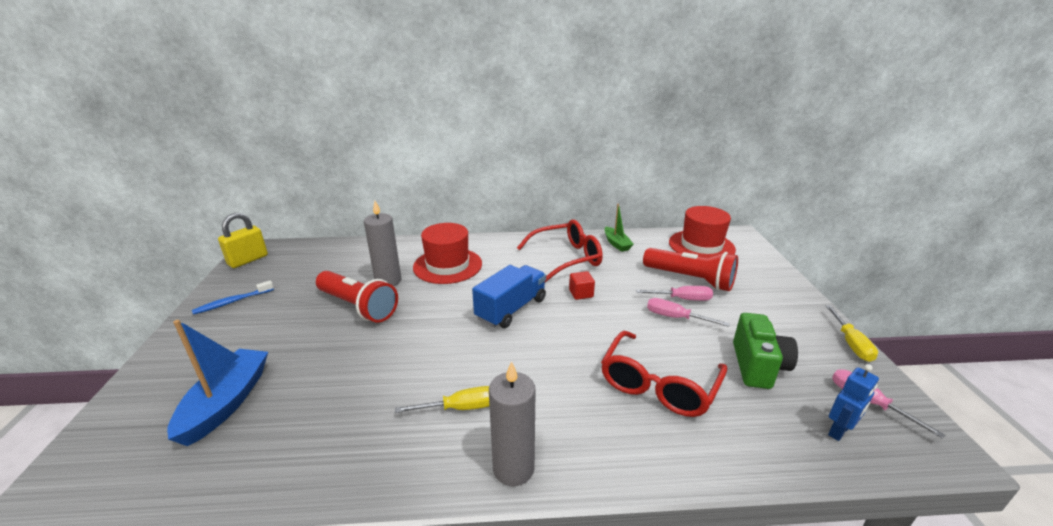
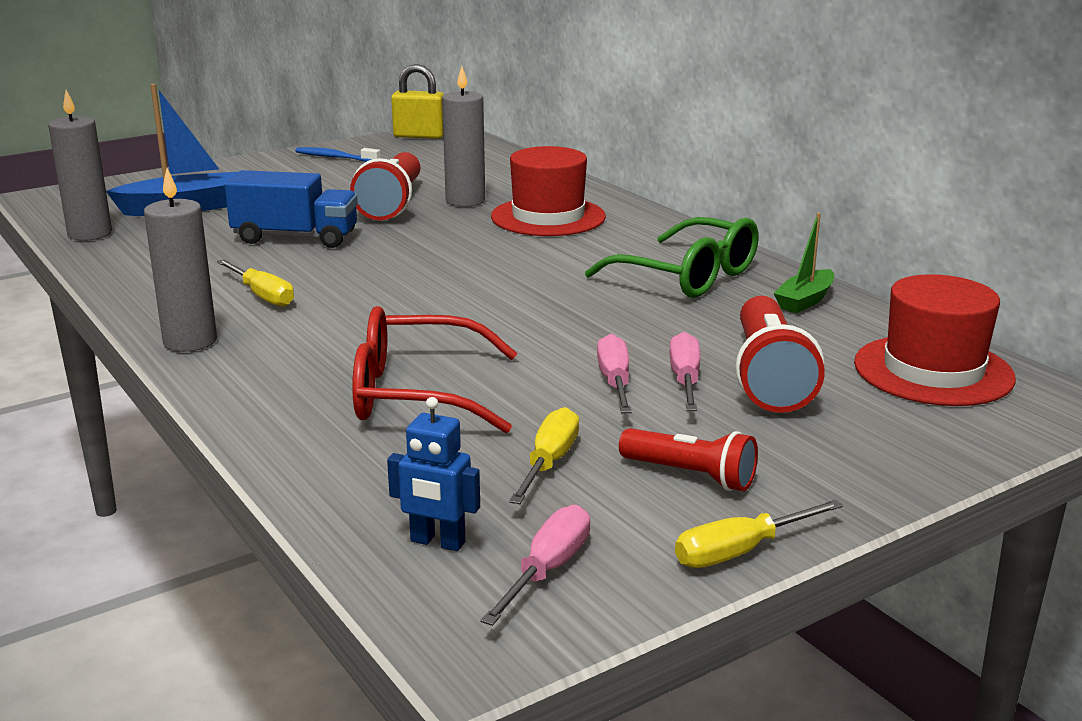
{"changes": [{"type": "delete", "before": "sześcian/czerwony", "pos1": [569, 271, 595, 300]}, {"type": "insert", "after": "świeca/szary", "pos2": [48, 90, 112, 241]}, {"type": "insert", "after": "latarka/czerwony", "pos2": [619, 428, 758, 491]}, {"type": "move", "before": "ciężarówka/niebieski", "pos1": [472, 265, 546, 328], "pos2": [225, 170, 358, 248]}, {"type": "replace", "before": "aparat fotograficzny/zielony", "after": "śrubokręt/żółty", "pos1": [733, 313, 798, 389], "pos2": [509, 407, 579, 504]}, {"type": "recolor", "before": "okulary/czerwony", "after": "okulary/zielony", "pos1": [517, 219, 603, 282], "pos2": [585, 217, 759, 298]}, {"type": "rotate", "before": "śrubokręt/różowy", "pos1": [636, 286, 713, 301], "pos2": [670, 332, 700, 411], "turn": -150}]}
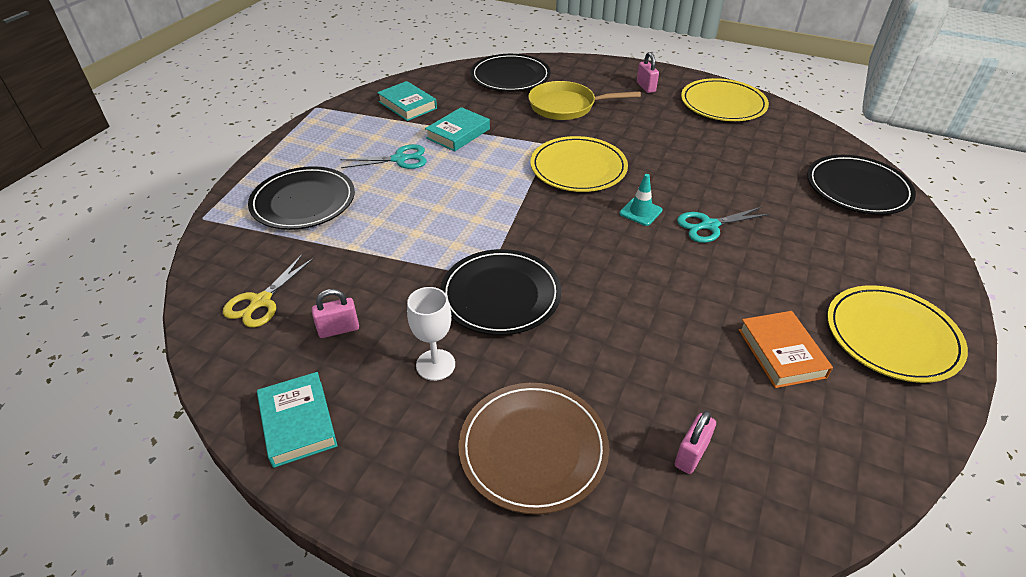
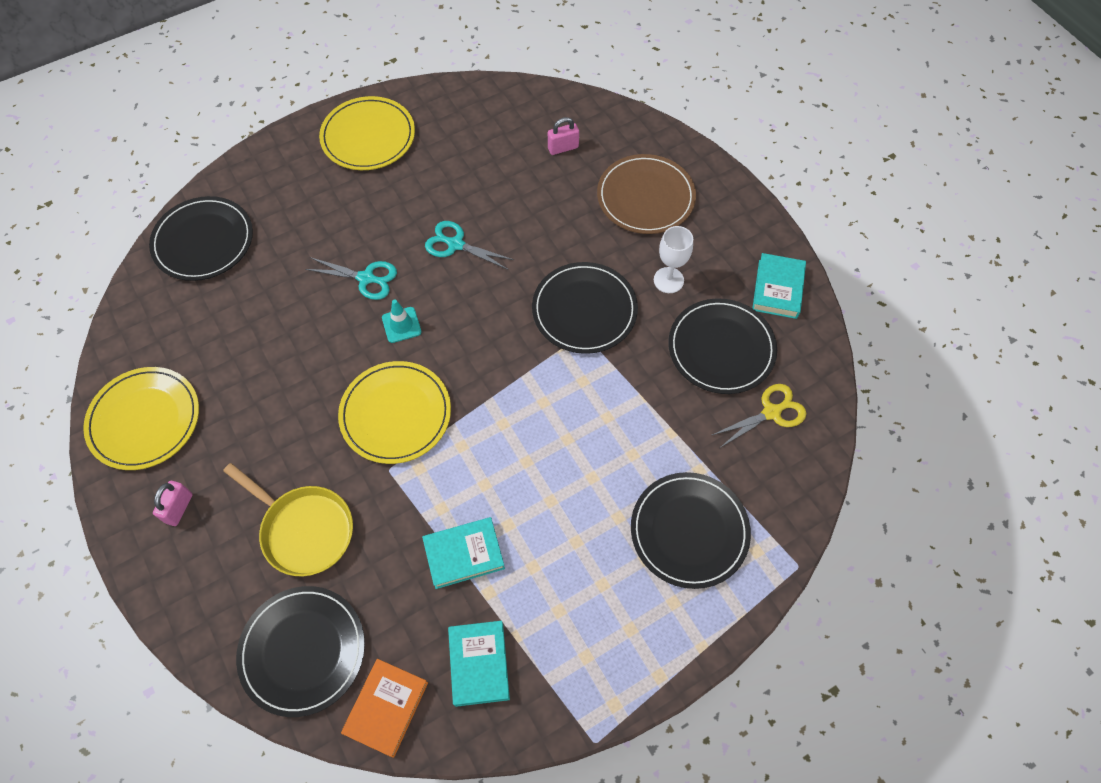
{"changes": [{"type": "move", "before": "nożyczki/turkusowy", "pos1": [340, 144, 427, 169], "pos2": [425, 221, 514, 270]}, {"type": "move", "before": "książka/pomarańczowy", "pos1": [739, 311, 833, 388], "pos2": [341, 659, 428, 758]}, {"type": "replace", "before": "kłódka/różowy", "after": "talerz/czarny", "pos1": [312, 289, 359, 338], "pos2": [668, 298, 777, 394]}]}
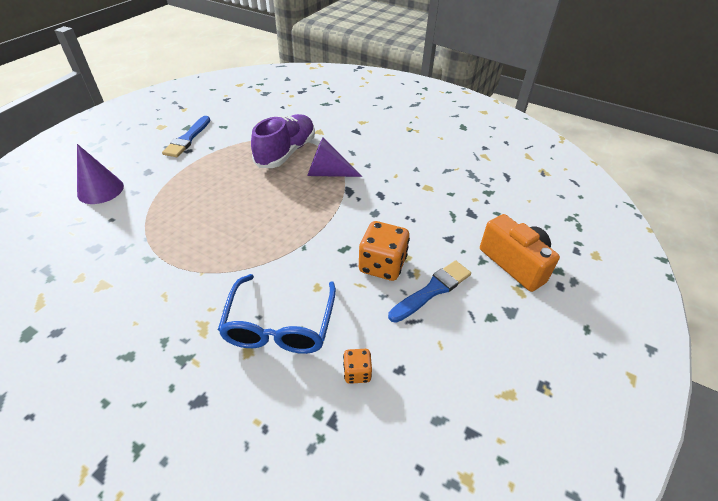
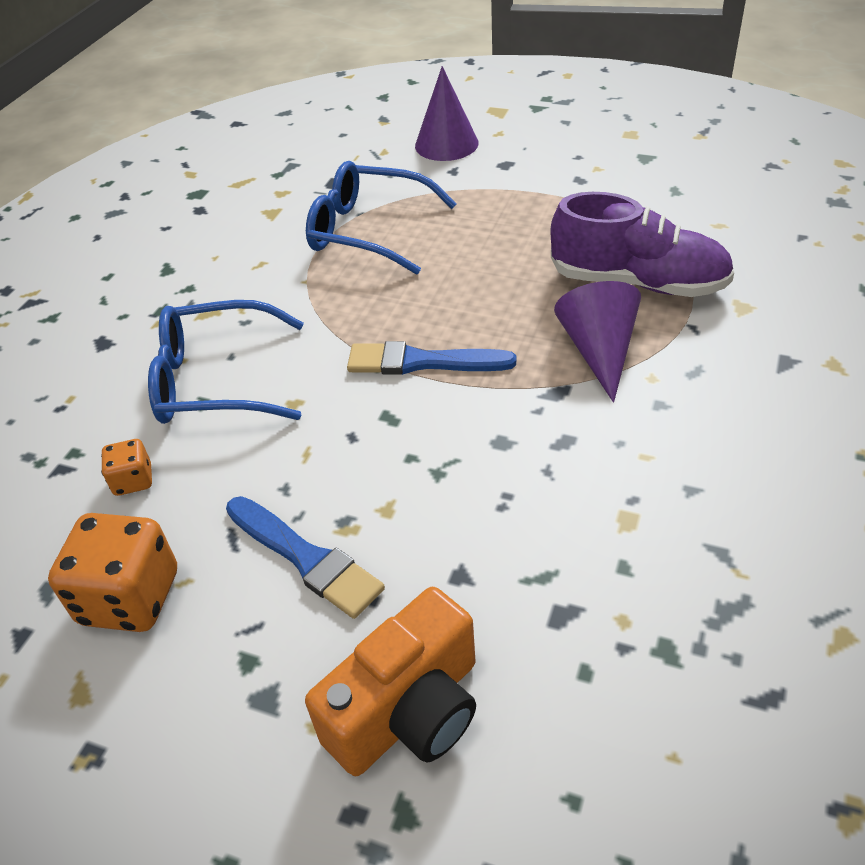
{"changes": [{"type": "insert", "after": "okulary/niebieski", "pos2": [306, 161, 456, 275]}, {"type": "move", "before": "pędzel/niebieski", "pos1": [162, 116, 210, 157], "pos2": [347, 341, 516, 375]}, {"type": "move", "before": "kostka do gry/pomarańczowy", "pos1": [359, 221, 410, 281], "pos2": [48, 513, 177, 632]}]}
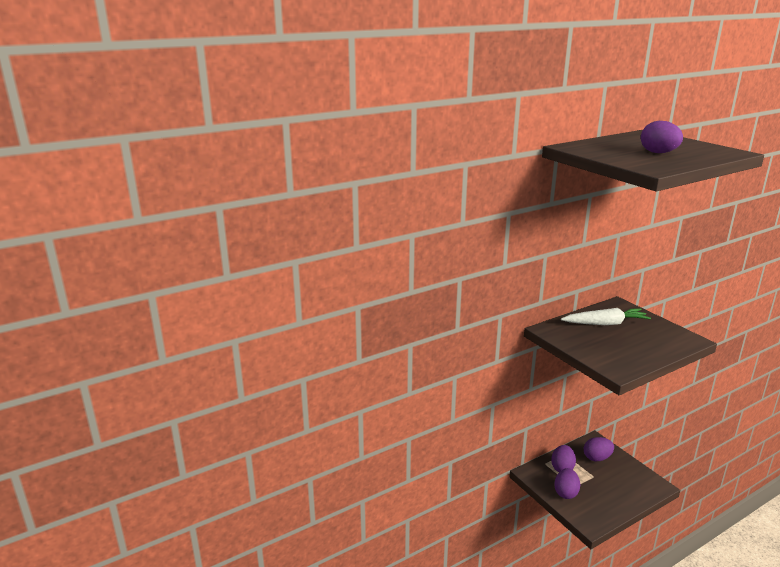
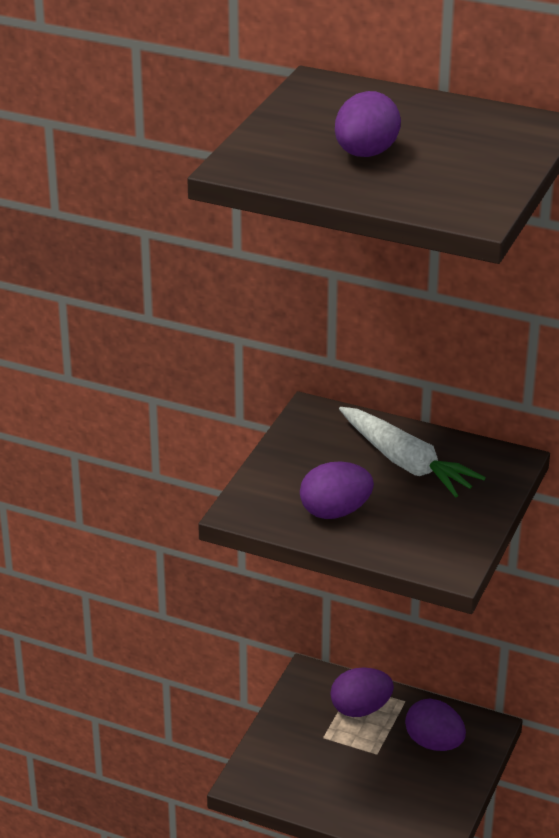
{"changes": [{"type": "move", "before": "jajko/fioletowy", "pos1": [554, 468, 580, 499], "pos2": [300, 461, 374, 519]}]}
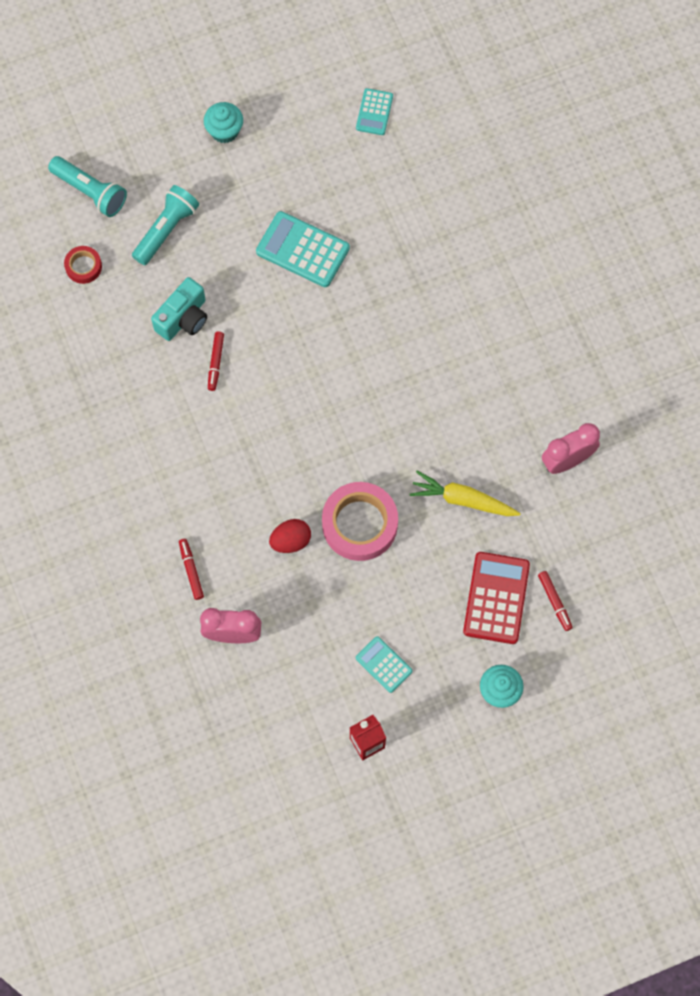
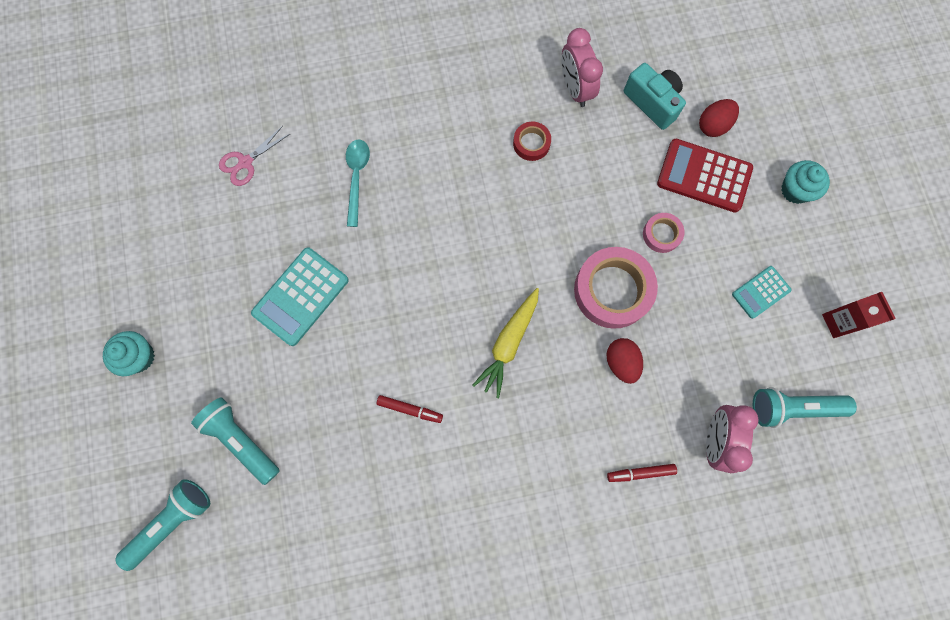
{"changes": [{"type": "delete", "before": "kalkulator/turkusowy", "pos1": [356, 88, 393, 135]}, {"type": "insert", "after": "nożyczki/różowy", "pos2": [219, 126, 290, 186]}, {"type": "insert", "after": "łyżka/turkusowy", "pos2": [346, 139, 370, 227]}, {"type": "insert", "after": "taśma klejąca/różowy", "pos2": [643, 213, 684, 253]}, {"type": "insert", "after": "latarka/turkusowy", "pos2": [753, 387, 857, 428]}, {"type": "move", "before": "taśma klejąca/czerwony", "pos1": [64, 246, 102, 284], "pos2": [513, 122, 551, 161]}, {"type": "move", "before": "aparat fotograficzny/turkusowy", "pos1": [151, 277, 207, 341], "pos2": [624, 63, 686, 130]}, {"type": "move", "before": "marchewka/żółty", "pos1": [409, 471, 521, 516], "pos2": [473, 288, 539, 398]}, {"type": "replace", "before": "flamaster/czerwony", "after": "jajko/czerwony", "pos1": [538, 571, 573, 631], "pos2": [699, 99, 739, 137]}]}
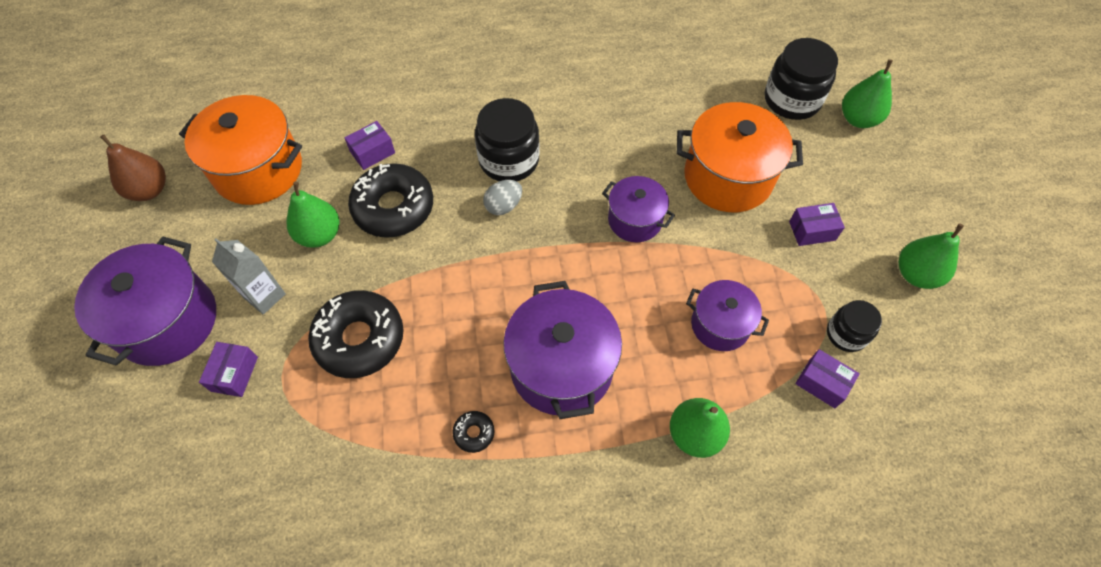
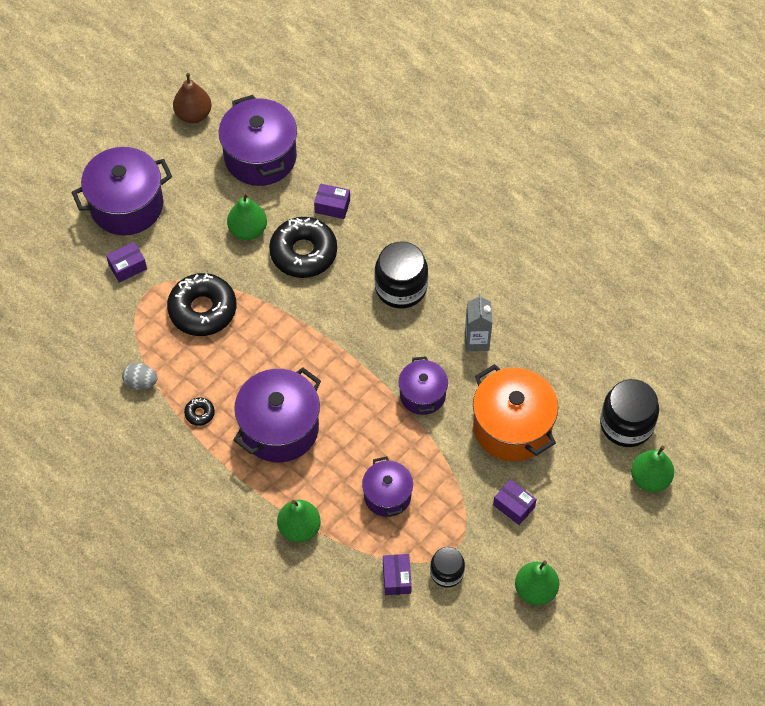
{"changes": [{"type": "move", "before": "karton mleka/szary", "pos1": [212, 238, 286, 315], "pos2": [465, 294, 492, 351]}, {"type": "move", "before": "jajko/szary", "pos1": [483, 180, 522, 215], "pos2": [122, 363, 158, 390]}, {"type": "recolor", "before": "garnek/pomarańczowy", "after": "garnek/fioletowy", "pos1": [179, 95, 302, 205], "pos2": [219, 95, 297, 186]}]}
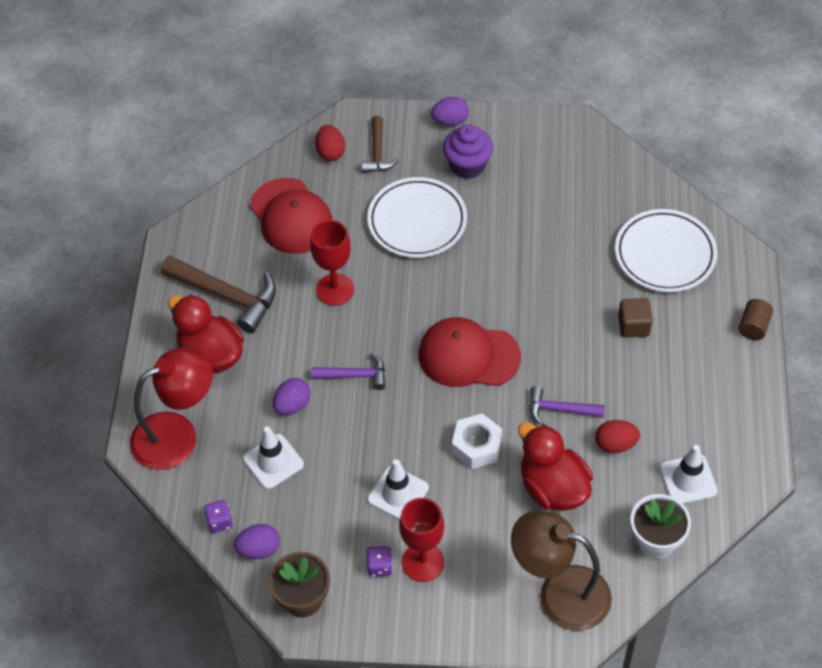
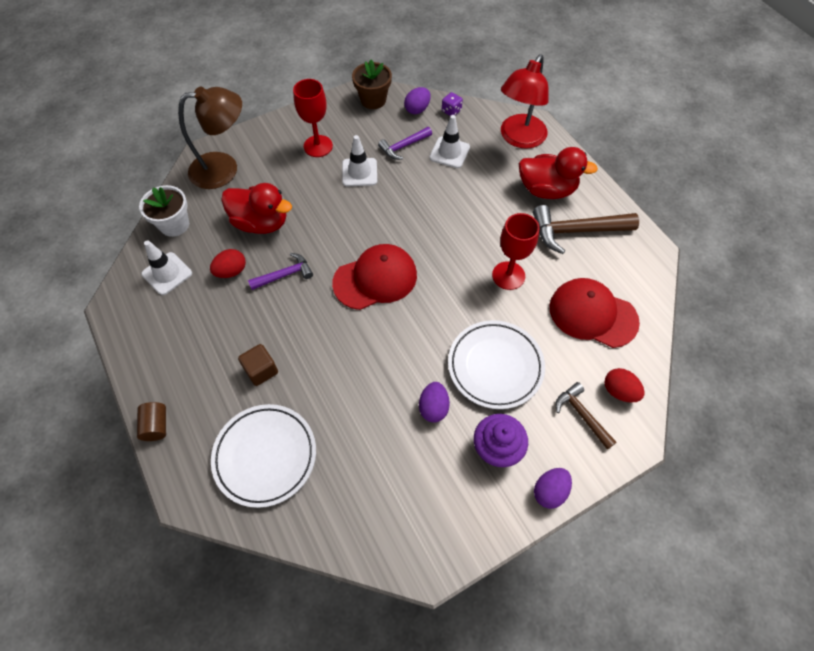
{"changes": [{"type": "delete", "before": "kostka do gry/fioletowy", "pos1": [366, 546, 393, 577]}, {"type": "delete", "before": "nakrętka/biały", "pos1": [452, 414, 502, 469]}, {"type": "move", "before": "jajko/fioletowy", "pos1": [273, 378, 311, 415], "pos2": [419, 382, 450, 422]}, {"type": "move", "before": "młotek/fioletowy", "pos1": [311, 353, 385, 390], "pos2": [378, 127, 432, 160]}]}
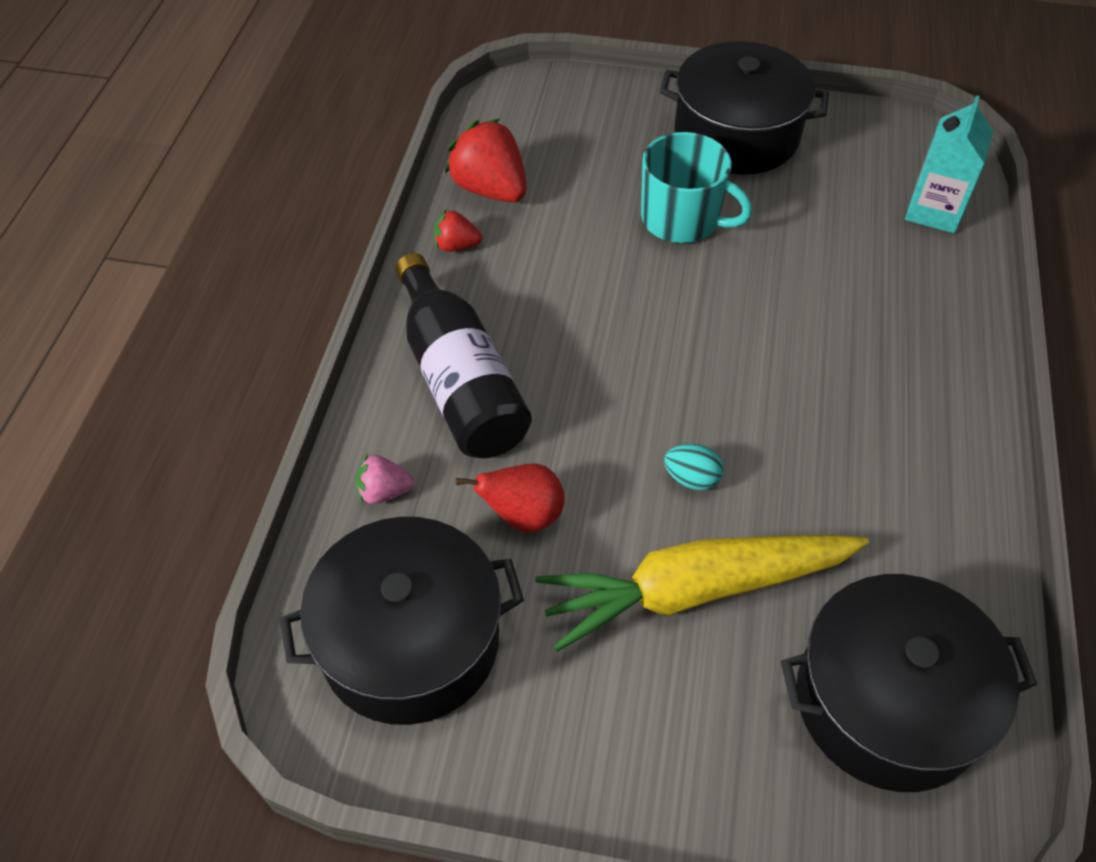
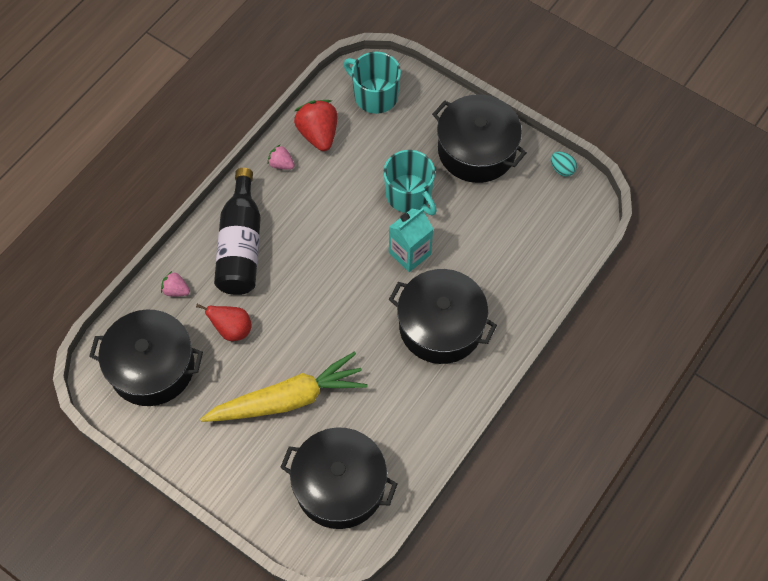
{"changes": [{"type": "insert", "after": "kubek/turkusowy", "pos2": [344, 52, 401, 114]}, {"type": "insert", "after": "garnek/czarny", "pos2": [389, 269, 497, 364]}, {"type": "move", "before": "jajko/turkusowy", "pos1": [664, 444, 724, 490], "pos2": [551, 152, 577, 177]}, {"type": "move", "before": "karton mleka/turkusowy", "pos1": [905, 95, 993, 233], "pos2": [389, 208, 433, 272]}, {"type": "recolor", "before": "truskawka/czerwony", "after": "truskawka/różowy", "pos1": [434, 209, 482, 252], "pos2": [267, 145, 295, 170]}, {"type": "rotate", "before": "marchewka/żółty", "pos1": [535, 535, 869, 652], "pos2": [200, 352, 368, 422], "turn": 150}]}
